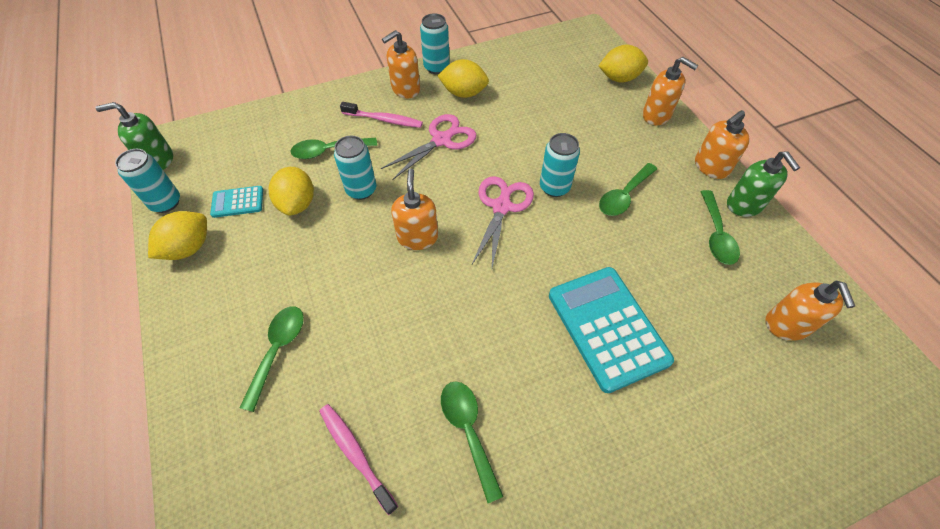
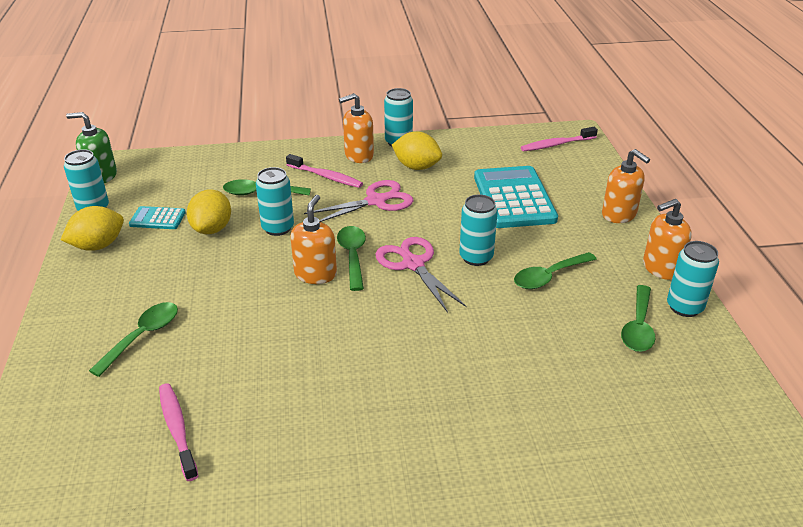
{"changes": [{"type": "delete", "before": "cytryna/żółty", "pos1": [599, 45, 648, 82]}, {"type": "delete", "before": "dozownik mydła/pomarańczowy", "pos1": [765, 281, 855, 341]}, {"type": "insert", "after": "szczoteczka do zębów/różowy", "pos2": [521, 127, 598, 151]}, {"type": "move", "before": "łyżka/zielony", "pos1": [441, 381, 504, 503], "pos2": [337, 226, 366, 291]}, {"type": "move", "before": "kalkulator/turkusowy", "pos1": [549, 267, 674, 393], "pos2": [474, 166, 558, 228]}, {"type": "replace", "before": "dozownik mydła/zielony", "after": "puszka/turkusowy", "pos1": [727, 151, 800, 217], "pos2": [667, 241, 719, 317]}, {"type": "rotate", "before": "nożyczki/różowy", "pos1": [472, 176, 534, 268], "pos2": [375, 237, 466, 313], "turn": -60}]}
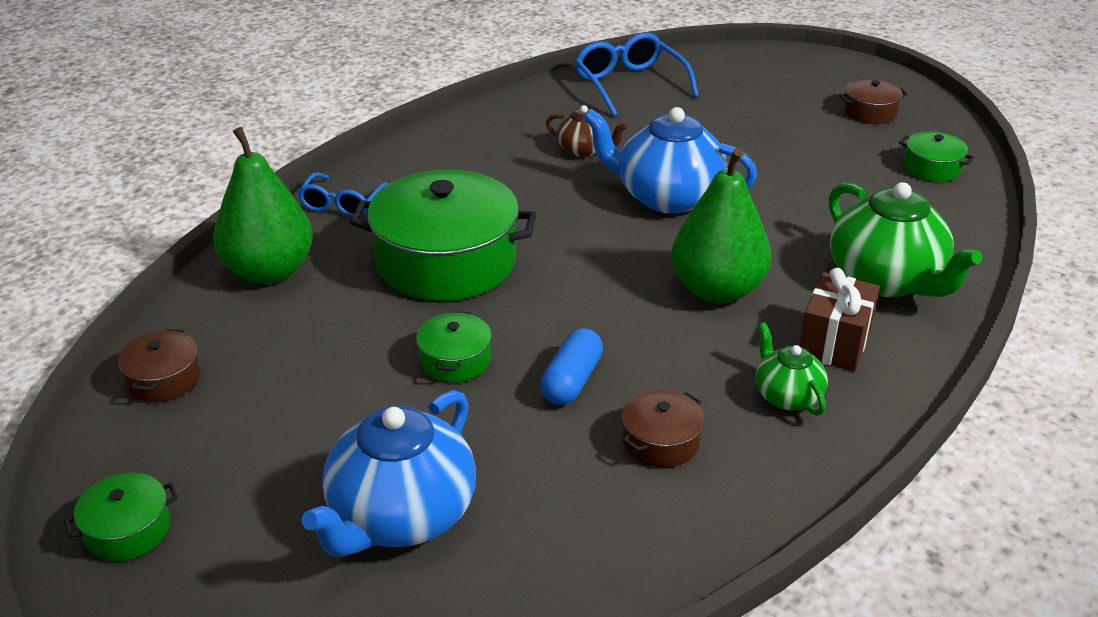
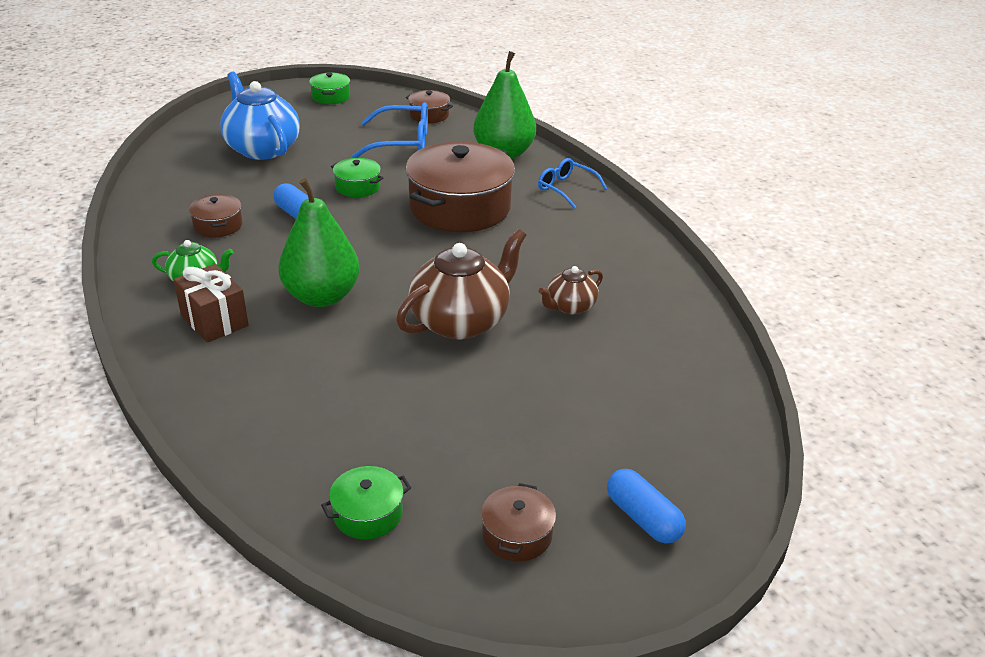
{"changes": [{"type": "delete", "before": "imbryk/zielony", "pos1": [829, 182, 982, 297]}, {"type": "insert", "after": "kapsułka/niebieski", "pos2": [607, 469, 686, 544]}, {"type": "move", "before": "okulary/niebieski", "pos1": [574, 32, 699, 116], "pos2": [352, 102, 428, 158]}, {"type": "recolor", "before": "garnek/zielony", "after": "garnek/brązowy", "pos1": [350, 170, 537, 301], "pos2": [405, 141, 515, 232]}, {"type": "recolor", "before": "imbryk/niebieski", "after": "imbryk/brązowy", "pos1": [583, 107, 757, 214], "pos2": [396, 229, 526, 340]}]}
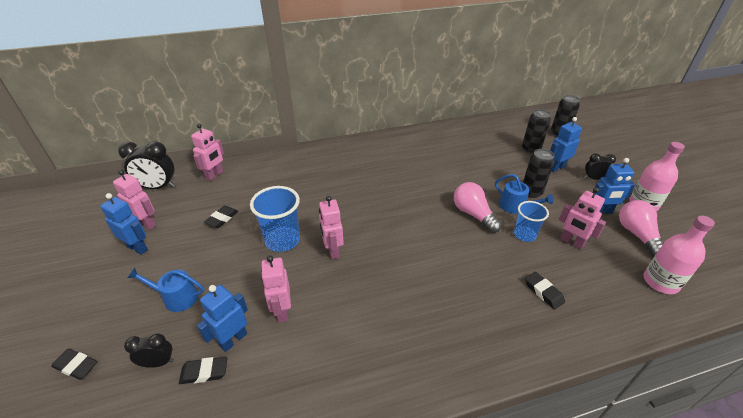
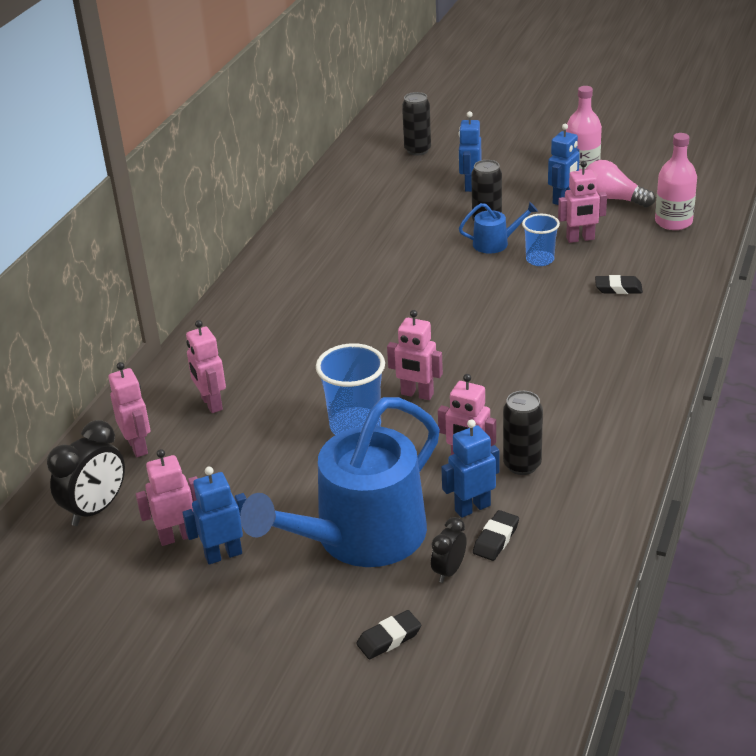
{"changes": [{"type": "delete", "before": "gumka do mazania/czarny", "pos1": [204, 206, 238, 228]}, {"type": "delete", "before": "żarówka/różowy", "pos1": [454, 182, 502, 233]}, {"type": "delete", "before": "budzik/czarny", "pos1": [584, 153, 616, 180]}, {"type": "insert", "after": "robot/różowy", "pos2": [186, 320, 226, 413]}, {"type": "move", "before": "puszka/czarny", "pos1": [522, 109, 551, 154], "pos2": [503, 391, 543, 475]}, {"type": "rotate", "before": "robot/niebieski", "pos1": [197, 285, 248, 352], "pos2": [441, 419, 499, 518], "turn": 75}, {"type": "resize", "before": "konewka/niebieski", "pos1": [127, 268, 204, 312], "pos2": [240, 397, 440, 567], "scale": 2.36}]}
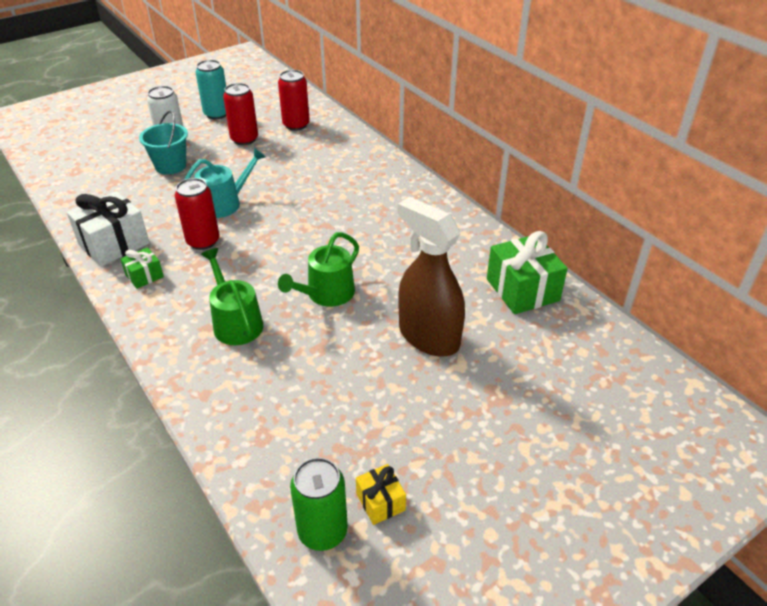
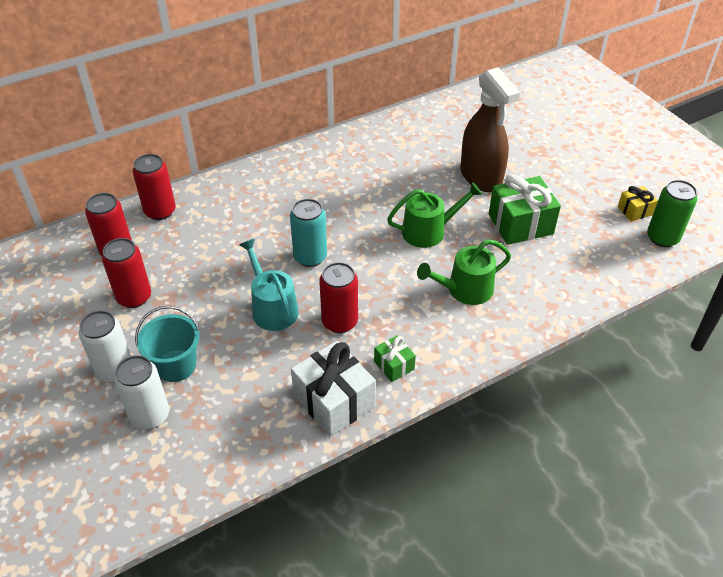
{"changes": [{"type": "insert", "after": "puszka/biały", "pos2": [114, 355, 169, 430]}, {"type": "insert", "after": "puszka/czerwony", "pos2": [133, 154, 176, 220]}, {"type": "move", "before": "puszka/turkusowy", "pos1": [195, 60, 226, 119], "pos2": [290, 199, 327, 267]}, {"type": "move", "before": "prezent/zielony", "pos1": [487, 231, 568, 314], "pos2": [489, 174, 561, 245]}, {"type": "rotate", "before": "konewka/zielony", "pos1": [278, 232, 359, 307], "pos2": [387, 182, 482, 248], "turn": -60}, {"type": "rotate", "before": "spryskiwacz/brązowy", "pos1": [398, 197, 465, 356], "pos2": [460, 67, 520, 192], "turn": -75}]}
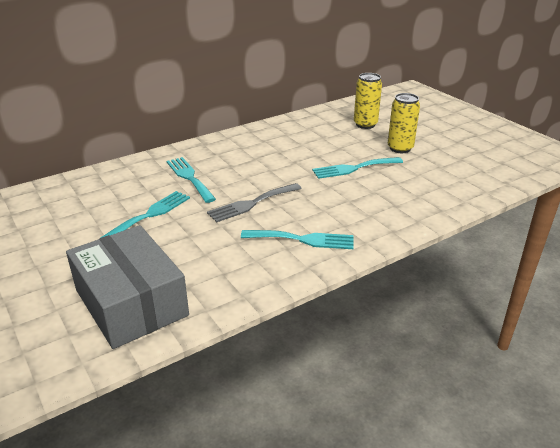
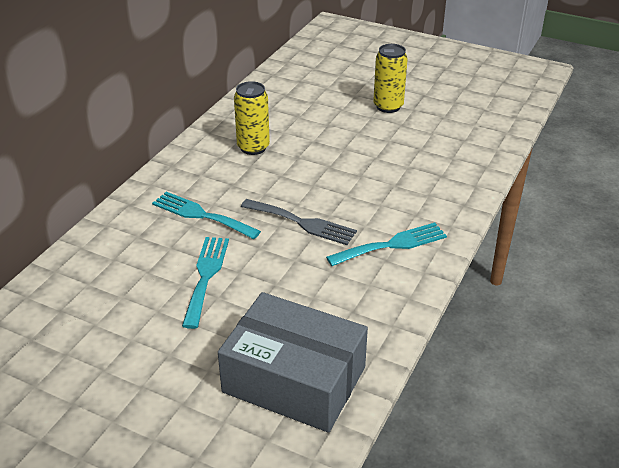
{"changes": [{"type": "delete", "before": "widelec/turkusowy", "pos1": [312, 157, 403, 179]}, {"type": "move", "before": "puszka/żółty", "pos1": [354, 73, 382, 129], "pos2": [234, 81, 270, 155]}, {"type": "rotate", "before": "widelec/szary", "pos1": [207, 183, 302, 223], "pos2": [241, 199, 357, 245], "turn": -90}]}
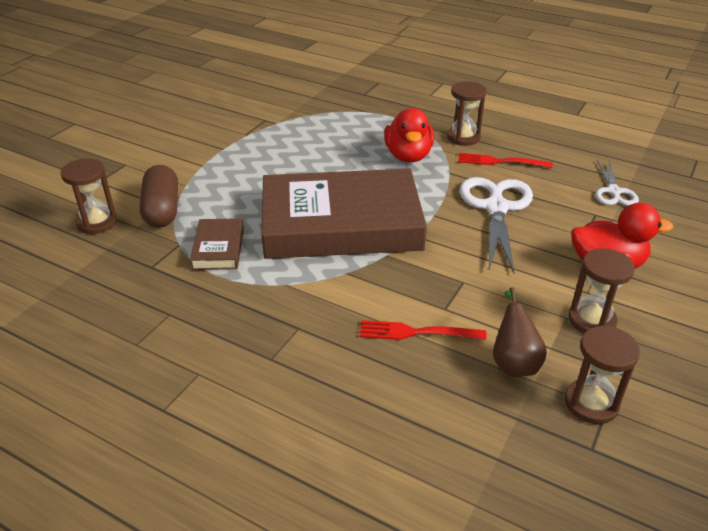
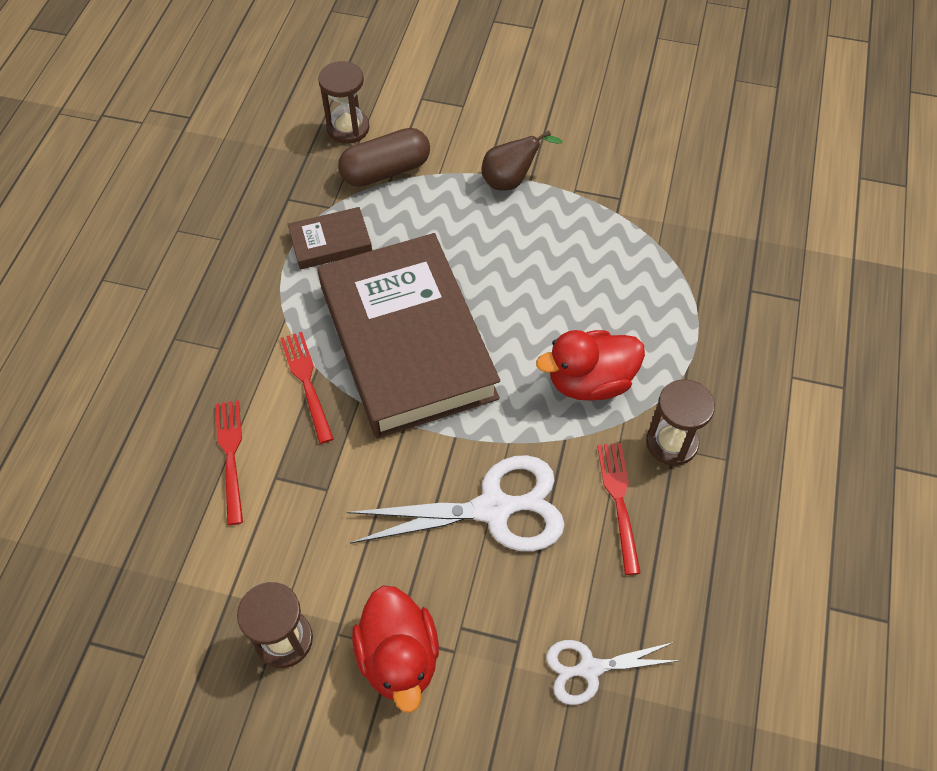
{"changes": [{"type": "delete", "before": "klepsydra/brązowy", "pos1": [565, 326, 640, 424]}, {"type": "insert", "after": "widelec/czerwony", "pos2": [280, 332, 334, 444]}, {"type": "move", "before": "gruszka/brązowy", "pos1": [493, 287, 547, 377], "pos2": [482, 131, 562, 191]}]}
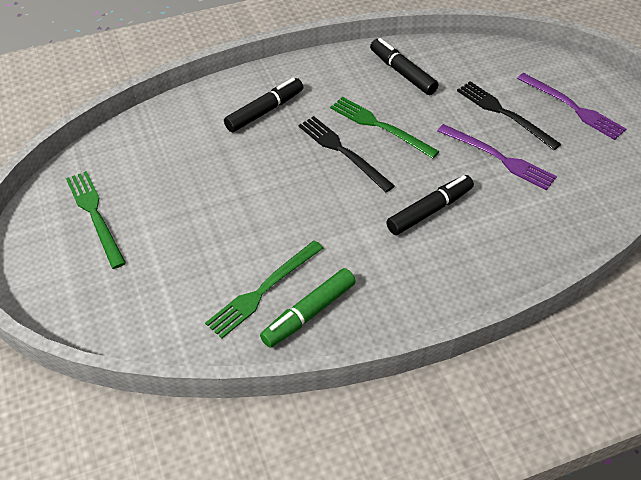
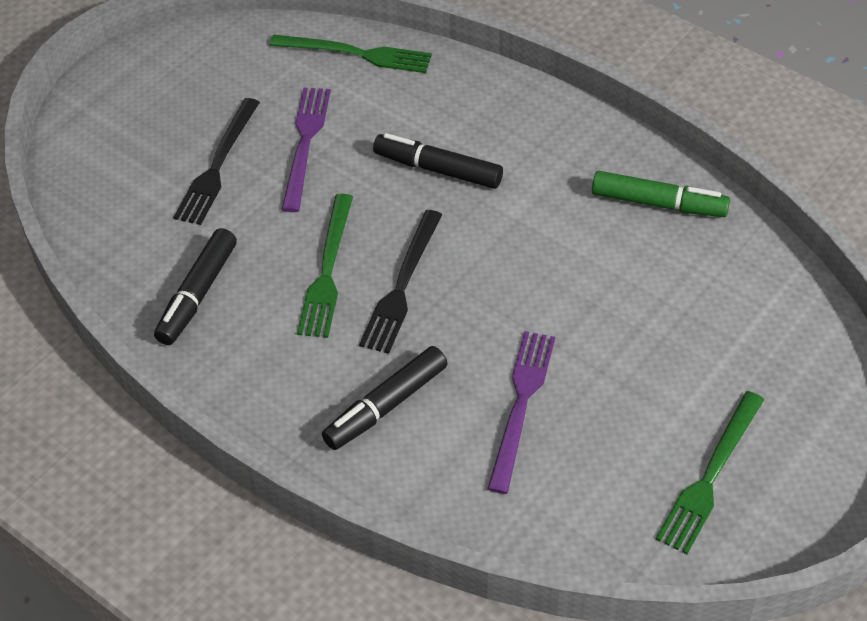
{"changes": [{"type": "move", "before": "widelec/zielony", "pos1": [205, 240, 323, 338], "pos2": [270, 35, 432, 73]}, {"type": "move", "before": "widelec/fioletowy", "pos1": [517, 73, 626, 140], "pos2": [487, 331, 555, 494]}, {"type": "rotate", "before": "flamaster/czarny", "pos1": [224, 78, 303, 132], "pos2": [322, 346, 448, 450], "turn": -60}]}
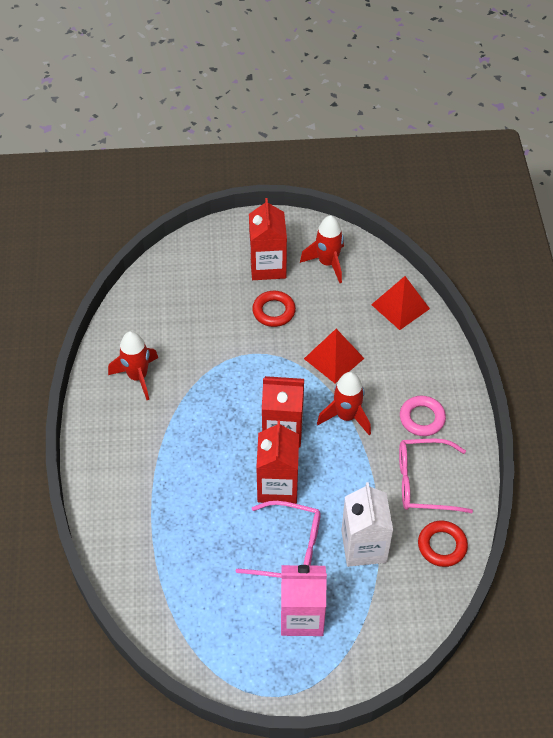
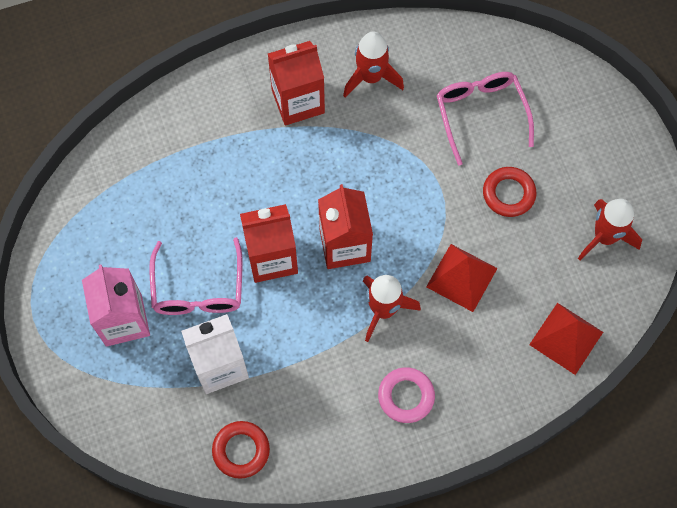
{"changes": [{"type": "move", "before": "karton mleka/czerwony", "pos1": [249, 198, 287, 280], "pos2": [268, 41, 325, 125]}, {"type": "move", "before": "okulary/różowy", "pos1": [399, 439, 473, 513], "pos2": [437, 72, 534, 166]}]}
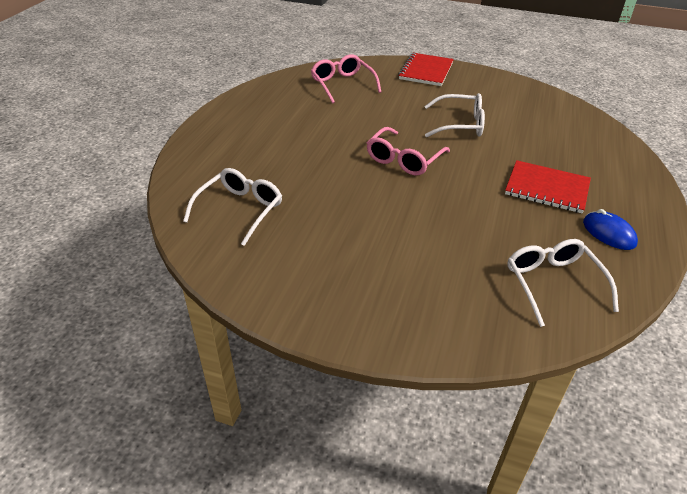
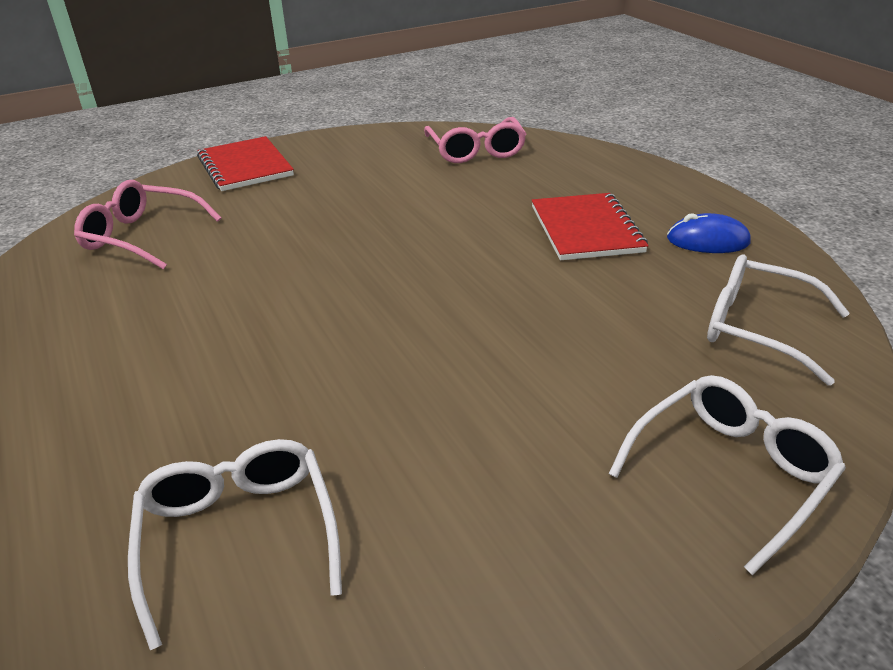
{"changes": [{"type": "move", "before": "okulary/różowy", "pos1": [367, 127, 450, 175], "pos2": [424, 117, 526, 163]}, {"type": "move", "before": "okulary/biały", "pos1": [424, 93, 485, 137], "pos2": [609, 375, 846, 575]}, {"type": "rotate", "before": "zeszyt/czerwony", "pos1": [505, 160, 591, 214], "pos2": [532, 193, 649, 260], "turn": -75}]}
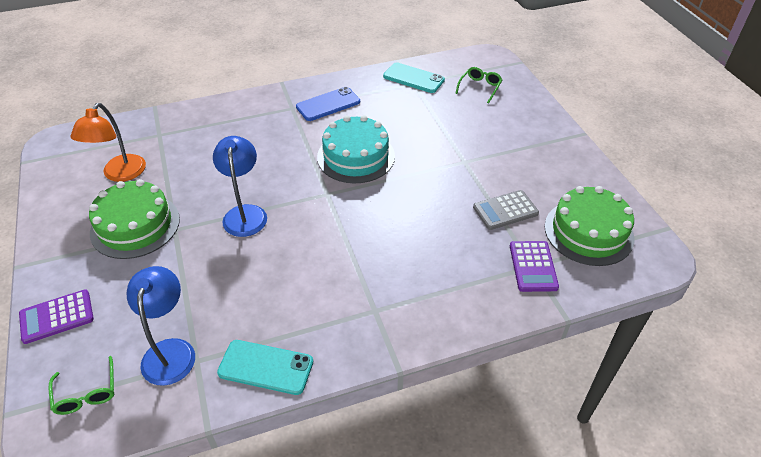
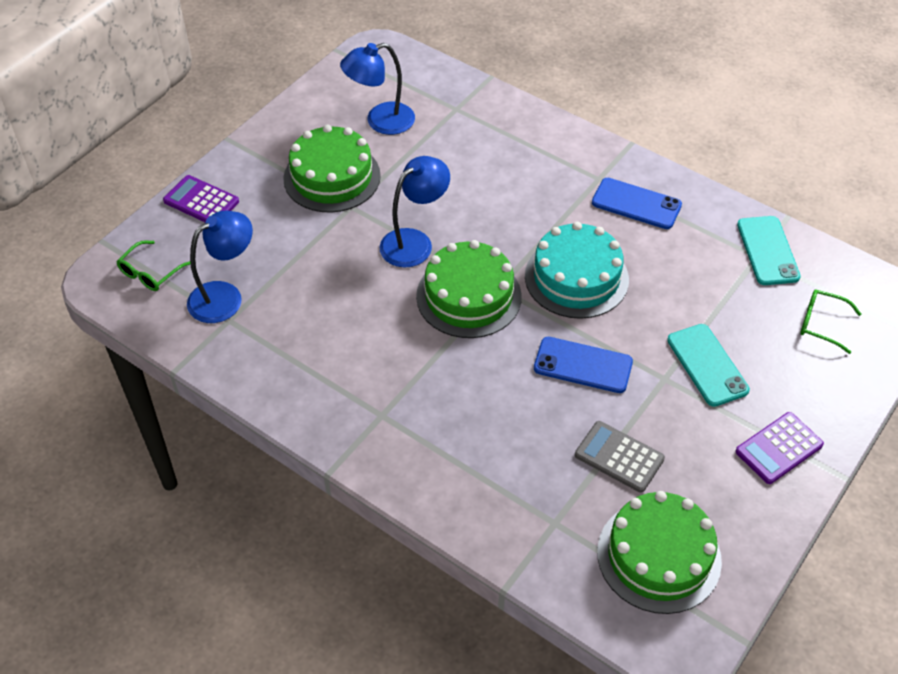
{"changes": [{"type": "insert", "after": "tort/zielony", "pos2": [416, 240, 522, 338]}, {"type": "insert", "after": "telefon/niebieski", "pos2": [534, 337, 633, 393]}, {"type": "move", "before": "telefon/turkusowy", "pos1": [217, 340, 313, 395], "pos2": [667, 324, 750, 407]}, {"type": "move", "before": "kalkulator/fioletowy", "pos1": [510, 241, 559, 292], "pos2": [735, 412, 824, 484]}, {"type": "recolor", "before": "lampka/pomarańczowy", "after": "lampka/niebieski", "pos1": [70, 103, 146, 182], "pos2": [340, 43, 415, 135]}, {"type": "rotate", "before": "okulary/zielony", "pos1": [455, 67, 502, 104], "pos2": [800, 289, 861, 354], "turn": -150}]}
